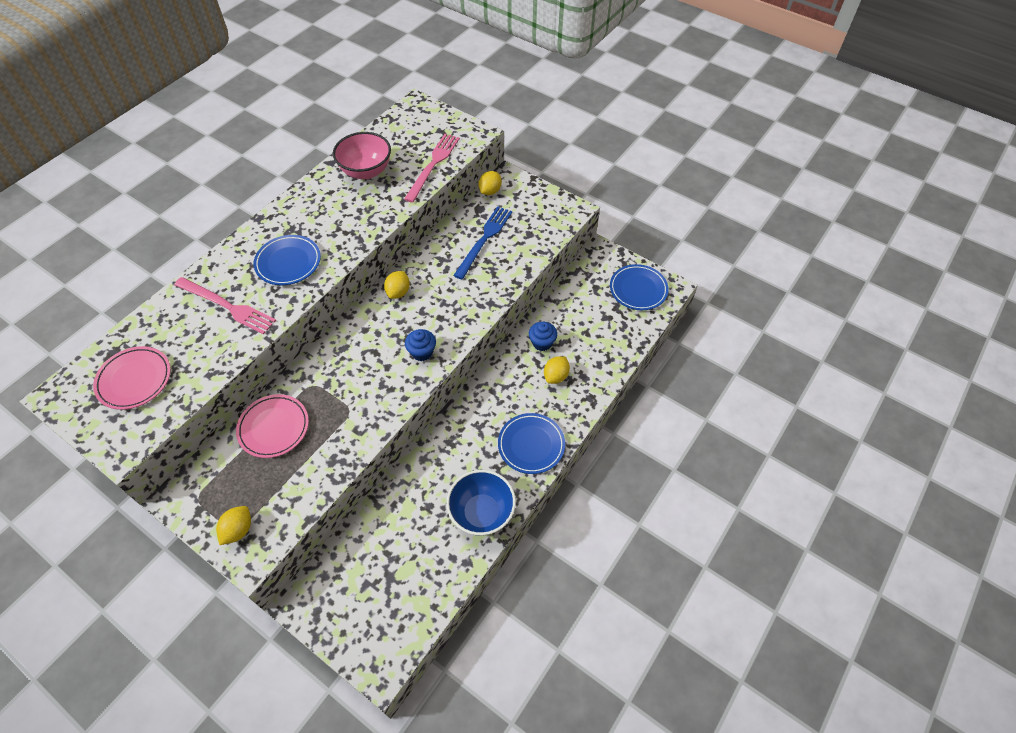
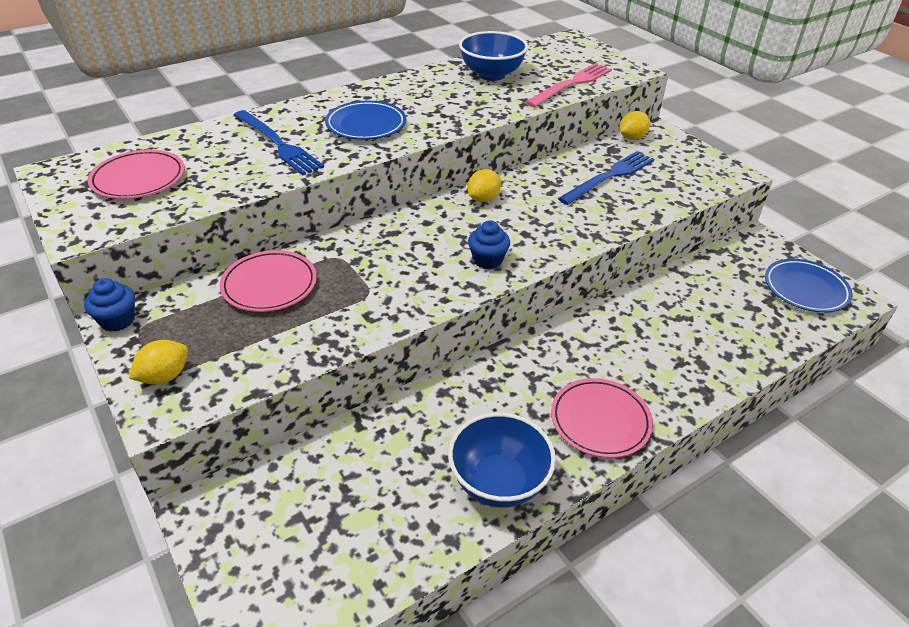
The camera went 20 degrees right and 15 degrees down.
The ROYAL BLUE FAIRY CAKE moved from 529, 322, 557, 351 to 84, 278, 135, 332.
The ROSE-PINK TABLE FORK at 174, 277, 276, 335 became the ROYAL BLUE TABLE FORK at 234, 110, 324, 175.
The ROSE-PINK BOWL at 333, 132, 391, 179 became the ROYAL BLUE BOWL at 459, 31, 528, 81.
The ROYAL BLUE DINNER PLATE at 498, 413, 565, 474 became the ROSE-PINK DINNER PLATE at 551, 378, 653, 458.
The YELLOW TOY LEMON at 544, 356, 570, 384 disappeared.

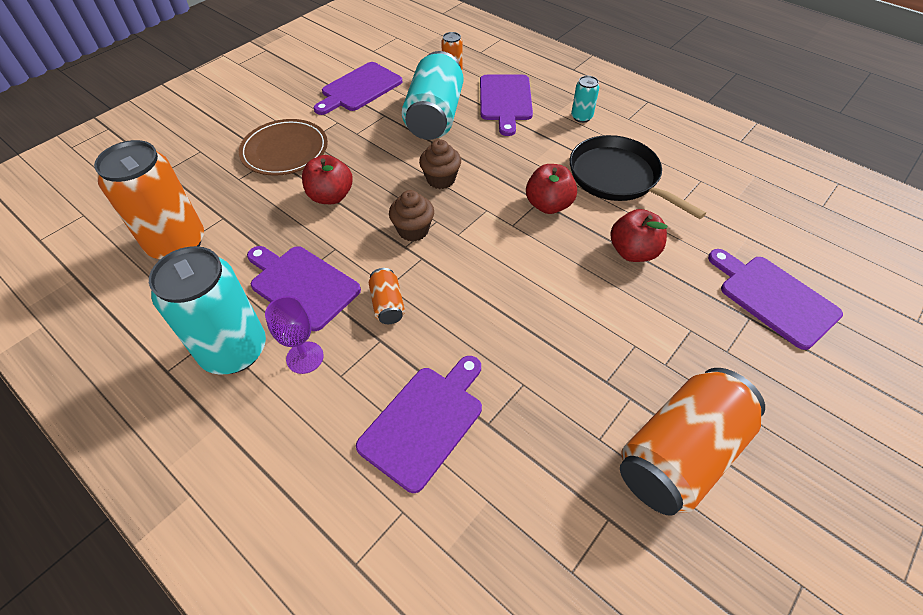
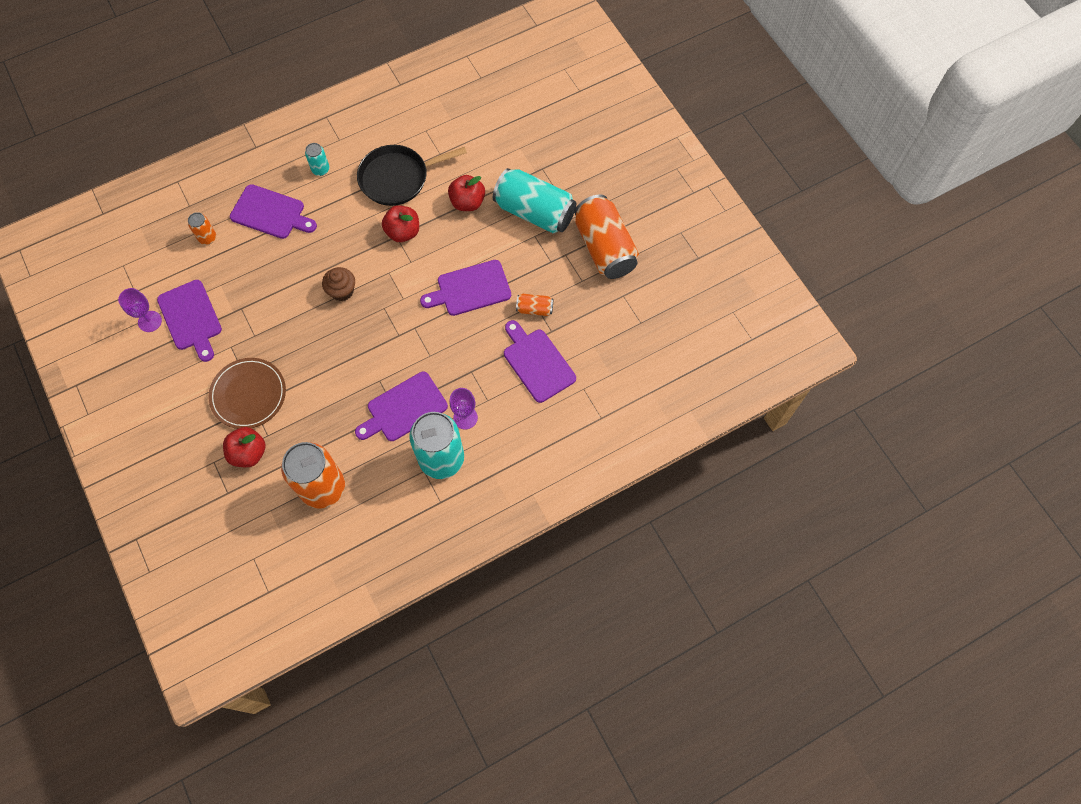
The camera went 70 degrees left and 15 degrees up.
The PURPLE WINE GLASS at 118, 288, 162, 332 appeared.
The CRIMSON APPLE FRUIT moved from 302, 155, 353, 204 to 223, 427, 265, 467.
The PURPLE CHOPPING BOARD moved from 708, 249, 843, 350 to 420, 260, 511, 316.
The TURQUOISE CAN moved from 402, 51, 463, 140 to 493, 168, 576, 233.
The BRIGHT ORANGE CAN moved from 369, 268, 405, 324 to 516, 294, 554, 316.
The BROWN FAIRY CAKE at 389, 190, 434, 242 disappeared.

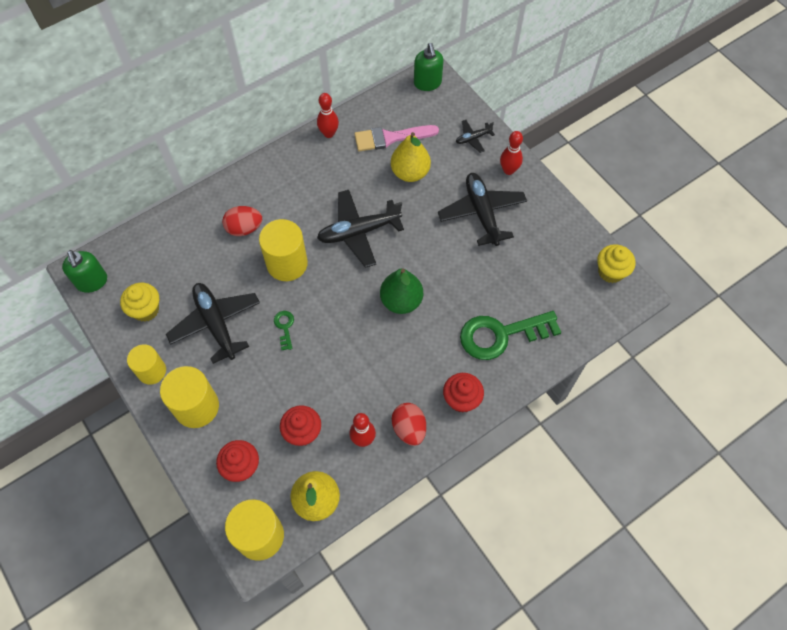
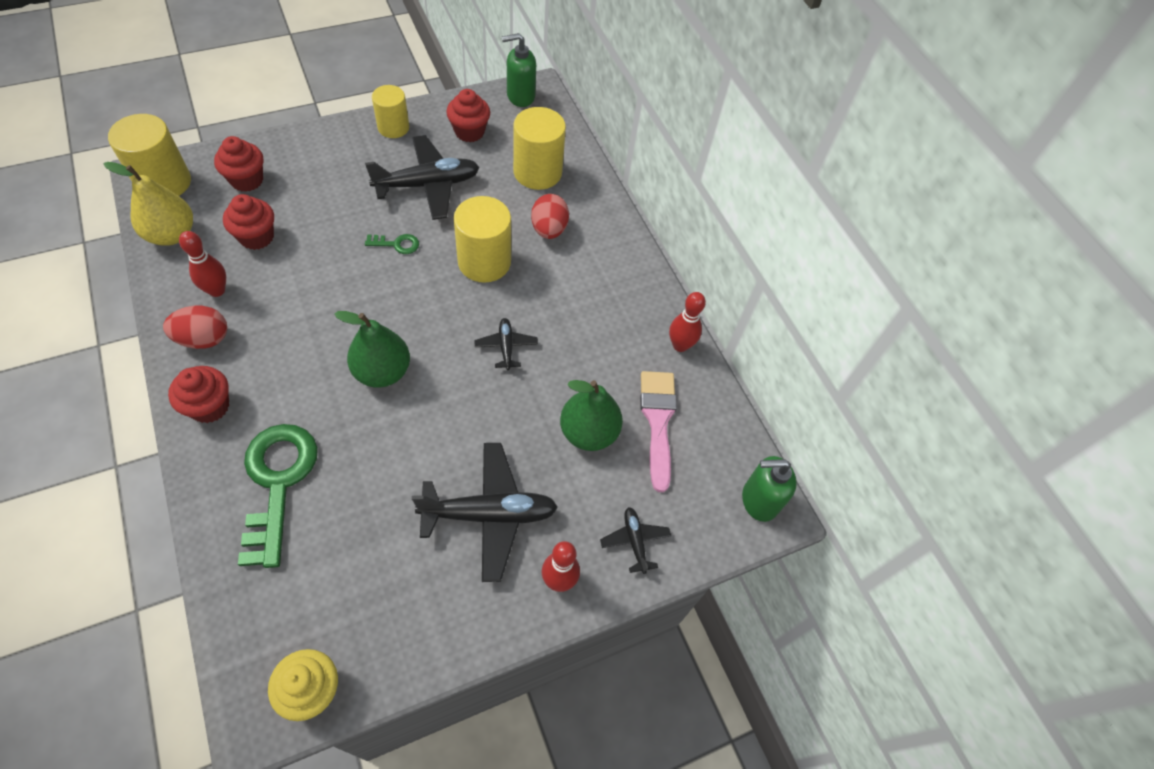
The camera went 95 degrees right and 5 degrees down.
The YELLOW FAIRY CAKE at 120, 283, 159, 322 became the CRIMSON FAIRY CAKE at 446, 89, 490, 142.
The EBONY AEROPLANE at 317, 190, 404, 268 changed to 0.49 times the size.
The YELLOW CYLINDER SHAPE moved from 160, 366, 219, 428 to 513, 107, 566, 190.
The YELLOW PEAR FRUIT at 391, 132, 431, 182 became the GREEN PEAR FRUIT at 560, 380, 623, 451.

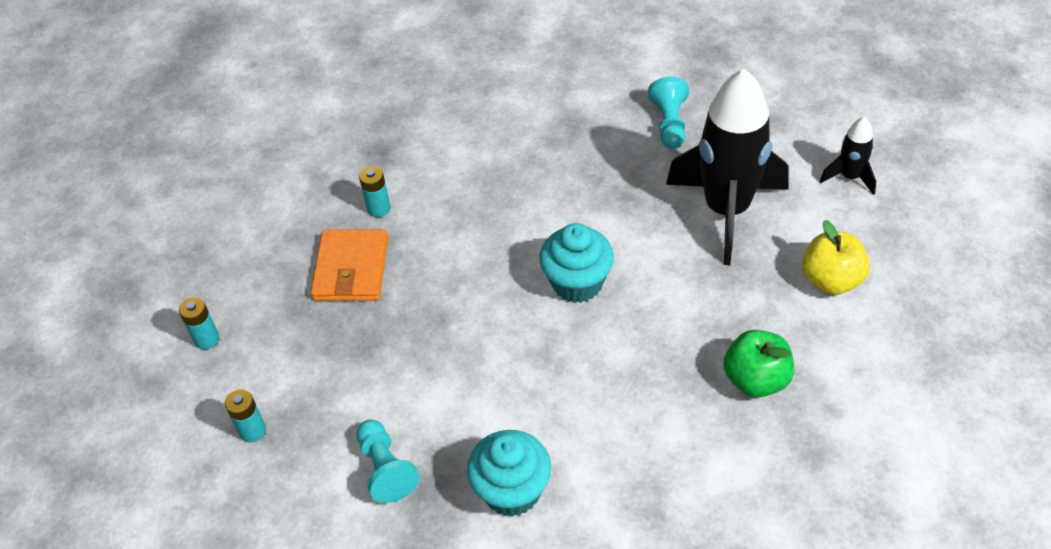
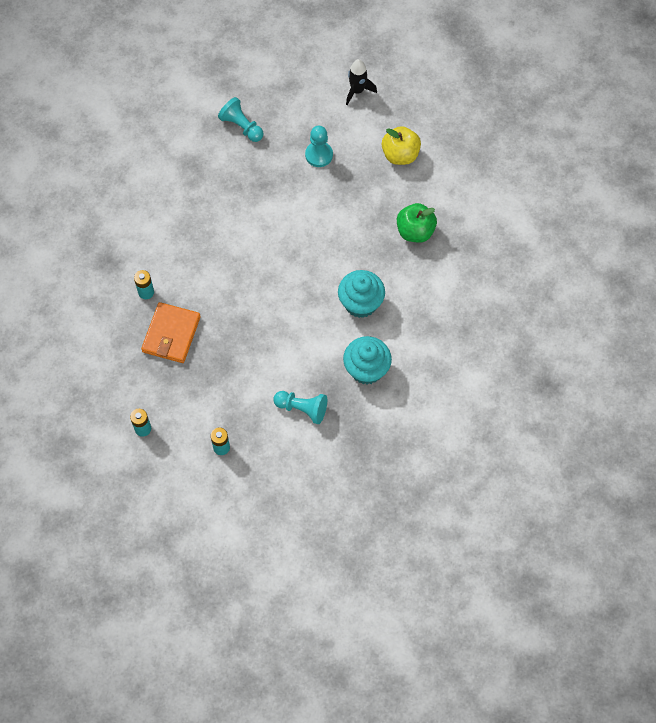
The camera went 50 degrees left and 15 degrees up.
The BRIGHT ORANGE WALLET at 310, 229, 388, 301 turned 60 degrees clockwise.
The EBONY TOY ROCKET at 666, 69, 789, 265 was replaced by the TURQUOISE PAWN at 305, 126, 333, 167.
The TURQUOISE FAIRY CAKE moved from 539, 223, 614, 303 to 338, 270, 385, 318.

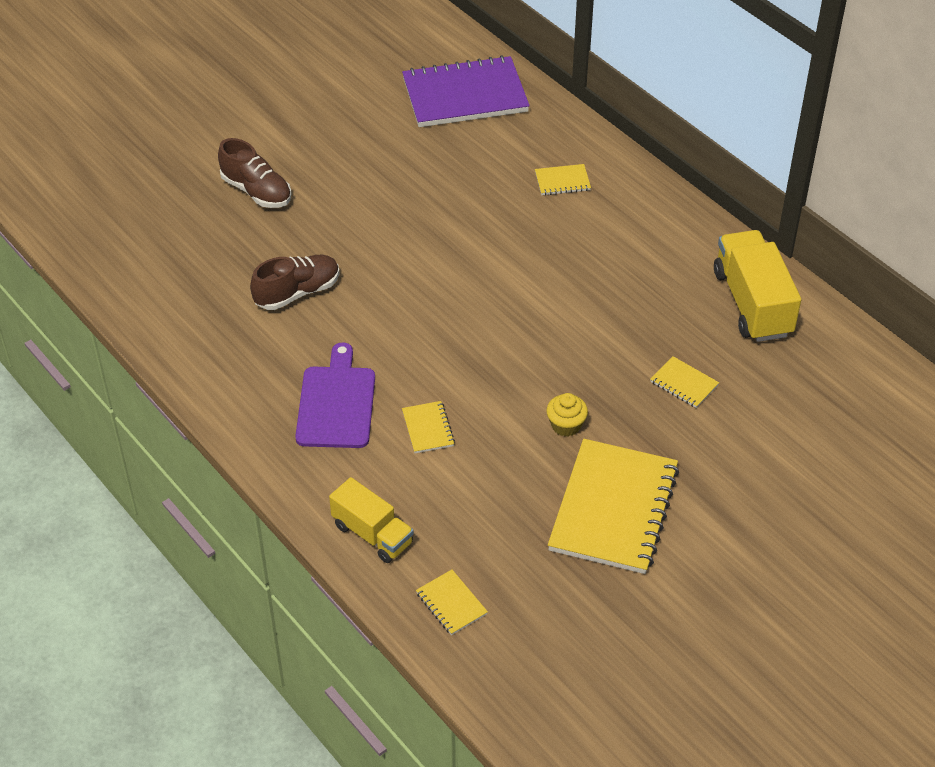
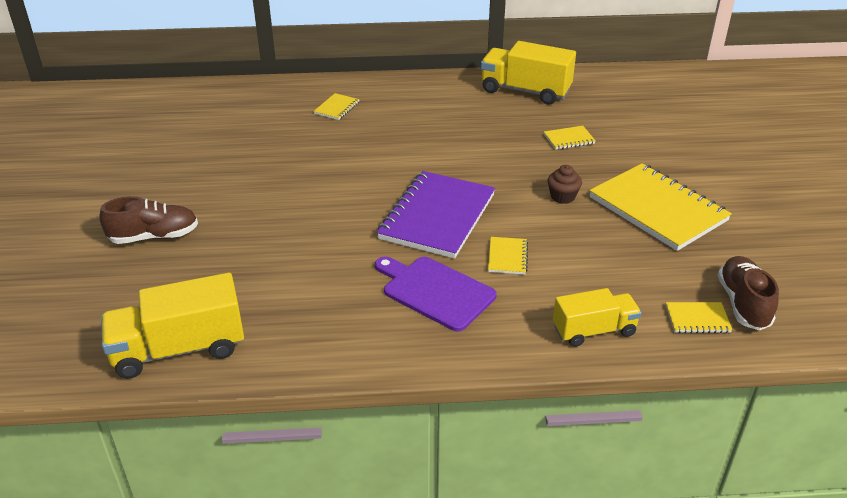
The camera went 55 degrees left and 10 degrees down.
The YELLOW TRUCK at 101, 273, 244, 379 appeared.
The PURPLE NOTEBOOK moved from 402, 55, 530, 127 to 377, 171, 495, 259.
The YELLOW NOTEBOOK at 402, 401, 455, 453 turned 75 degrees clockwise.
The YELLOW FAIRY CAKE at 546, 393, 588, 437 became the BROWN FAIRY CAKE at 548, 165, 582, 204.
The BROWN SNEAKER moved from 250, 255, 339, 310 to 718, 256, 779, 330.

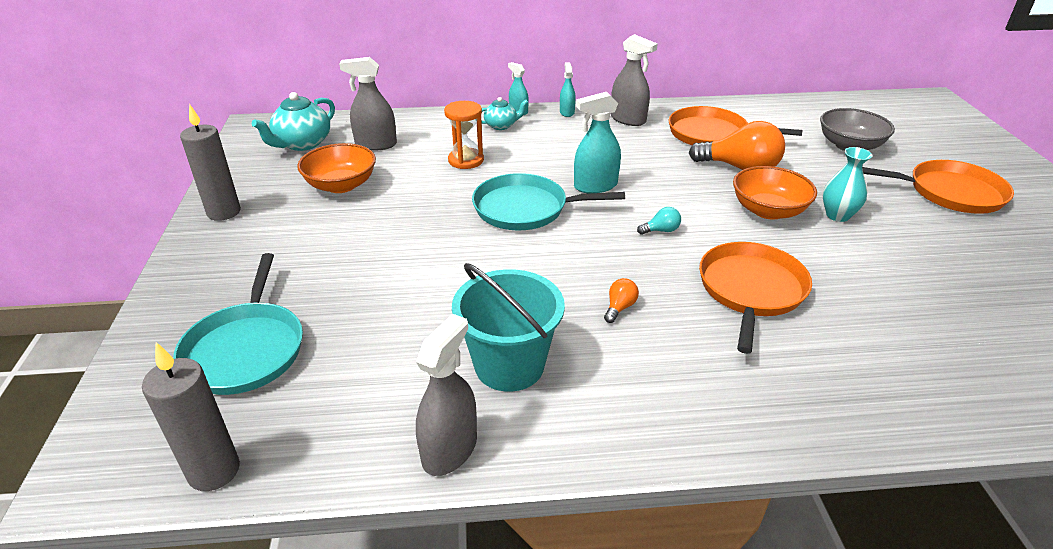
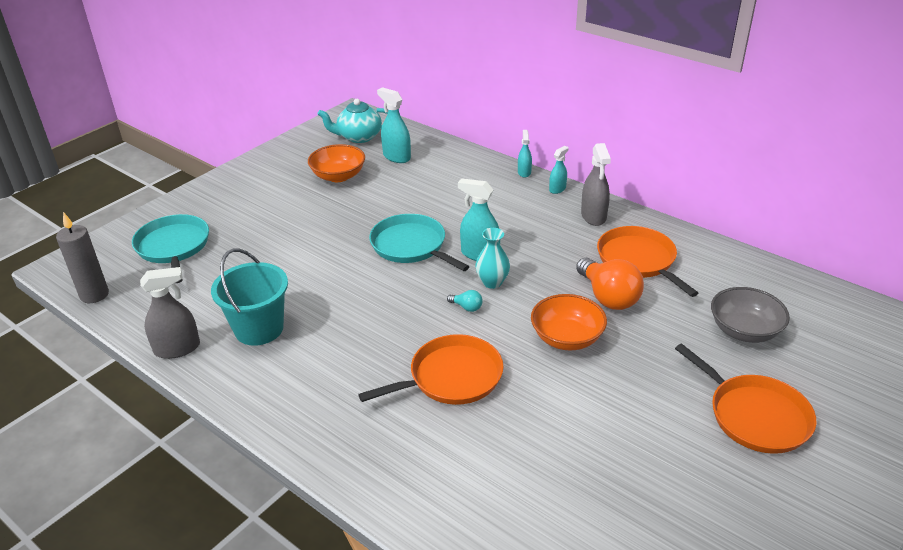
The camera went 45 degrees right and 0 degrees up.
The TURQUOISE PAN at 173, 253, 303, 395 turned 120 degrees clockwise.
The ASH-GREY SPRAY BOTTLE at 339, 57, 397, 151 became the TURQUOISE SPRAY BOTTLE at 377, 87, 411, 163.
The TURQUOISE FLOWER VASE moved from 823, 147, 872, 222 to 475, 228, 510, 289.
The ASH-GREY WAX CANDLE at 180, 104, 241, 221 disappeared.
The BRIGHT ORANGE SAND TIMER at 444, 101, 484, 169 disappeared.
The TURQUOISE TEAPOT at 481, 97, 528, 130 disappeared.
The BRIGHT ORANGE BULB at 604, 278, 639, 323 disappeared.

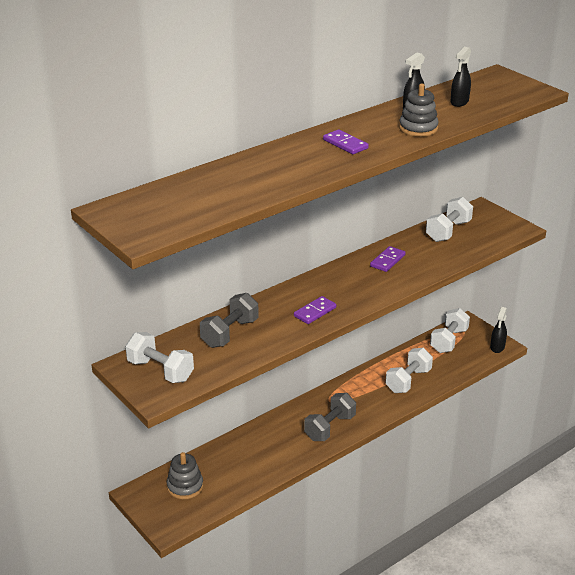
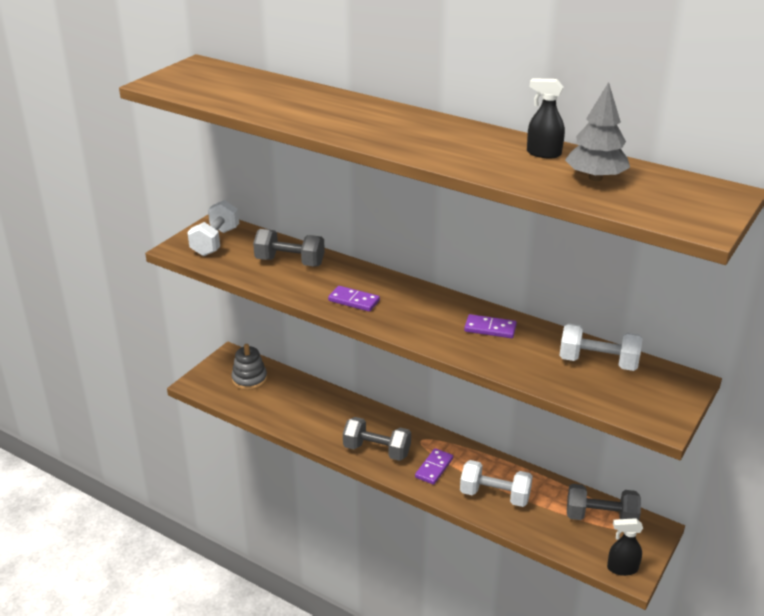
The camera went 70 degrees right and 0 degrees up.
The PURPLE DOMINO moved from 323, 130, 369, 154 to 415, 448, 453, 485.
The EBONY SPRAY BOTTLE at 451, 47, 471, 107 was replaced by the ASH-GREY TOY TREE at 565, 82, 630, 181.
The WHITE HAND WEIGHT at 430, 308, 470, 353 became the ASH-GREY HAND WEIGHT at 567, 484, 641, 520.
The ASH-GREY RING STACKER at 399, 83, 439, 137 disappeared.

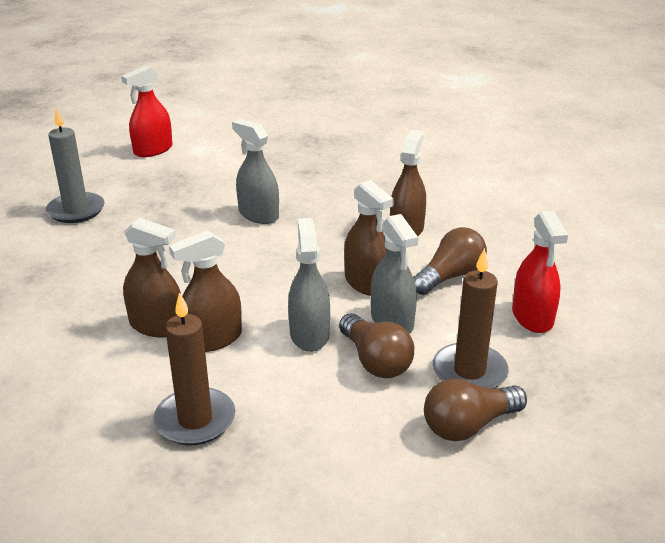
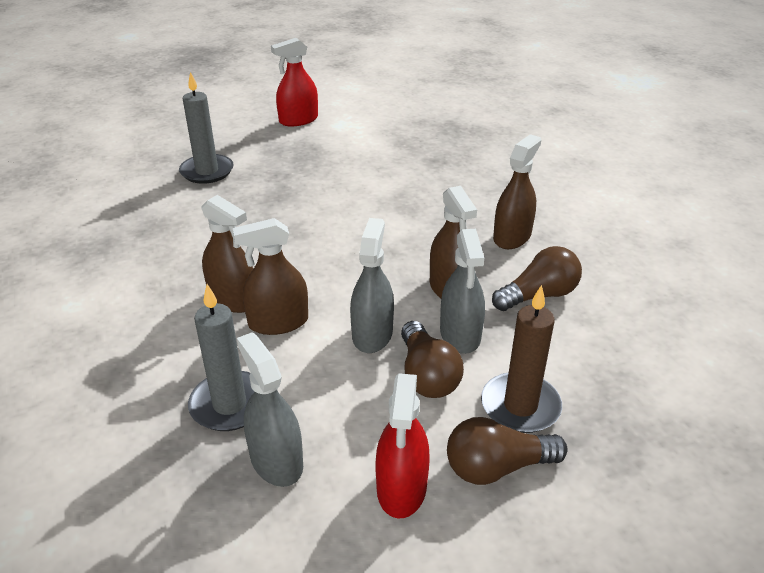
The camera went 15 degrees right and 5 degrees up.
The BROWN WAX CANDLE at 153, 292, 235, 445 became the ASH-GREY WAX CANDLE at 188, 284, 255, 431.
The ASH-GREY SPRAY BOTTLE moved from 232, 119, 279, 224 to 237, 332, 303, 487.
The CRIMSON SPRAY BOTTLE moved from 512, 211, 568, 333 to 375, 373, 429, 518.

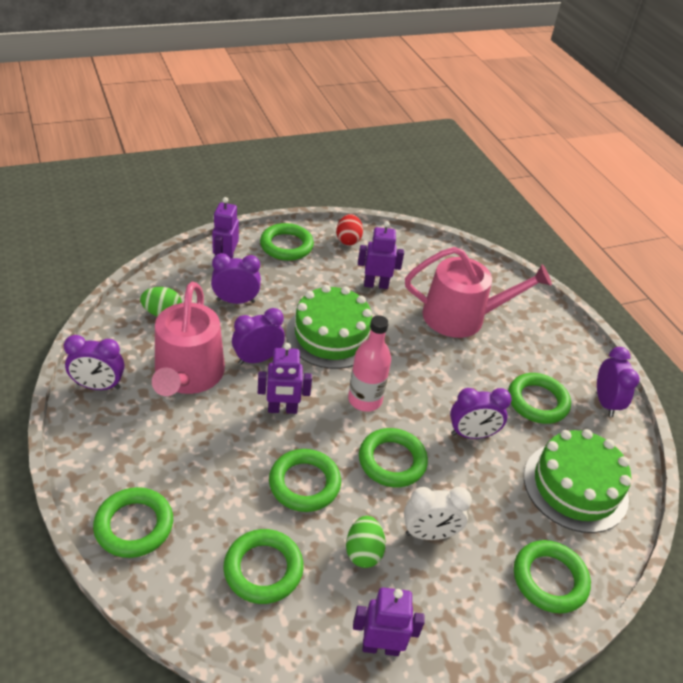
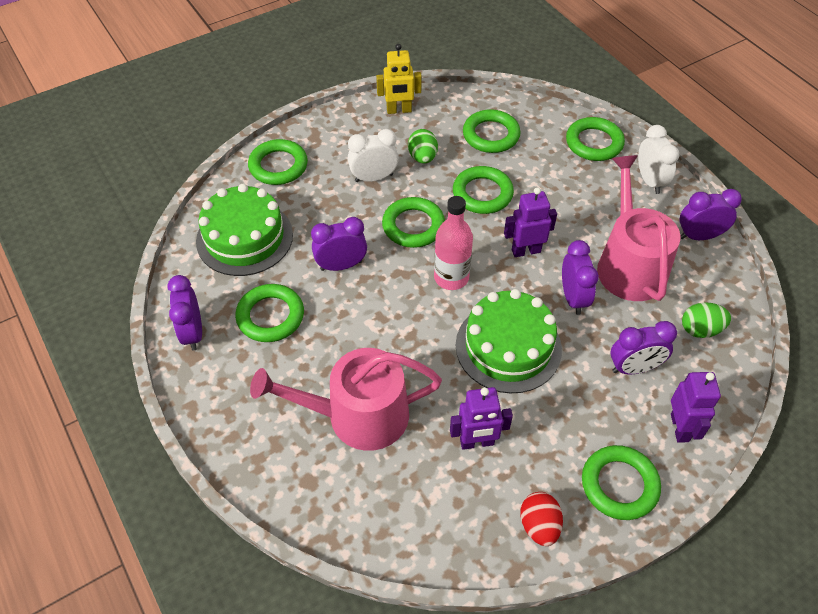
The camera went 175 degrees right and 10 degrees up.
The PURPLE ROBOT FIGURE at 353, 587, 425, 656 became the YELLOW ROBOT FIGURE at 376, 44, 422, 114.
The PURPLE ALARM CLOCK at 232, 308, 285, 365 turned 60 degrees counterclockwise.
The WHITE ALARM CLOCK at 638, 125, 679, 194 appeared.

